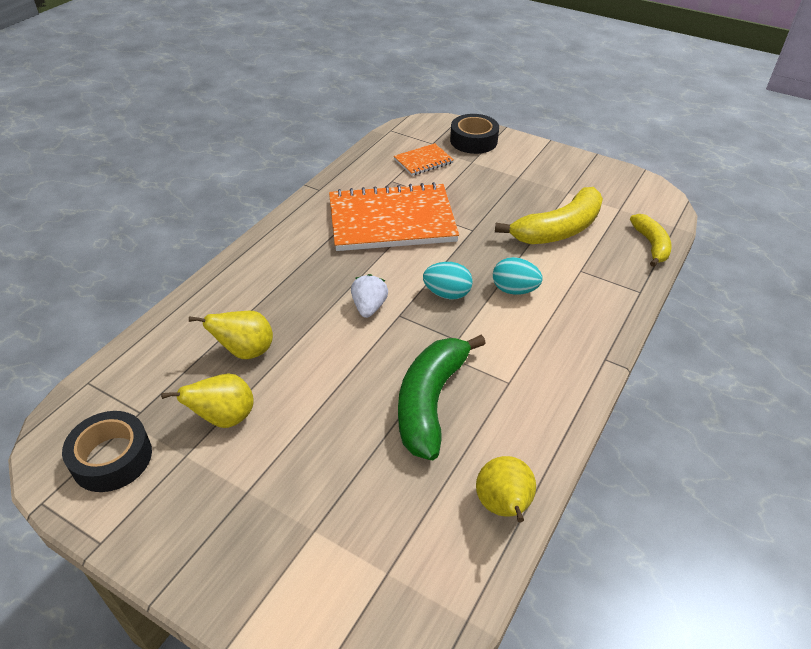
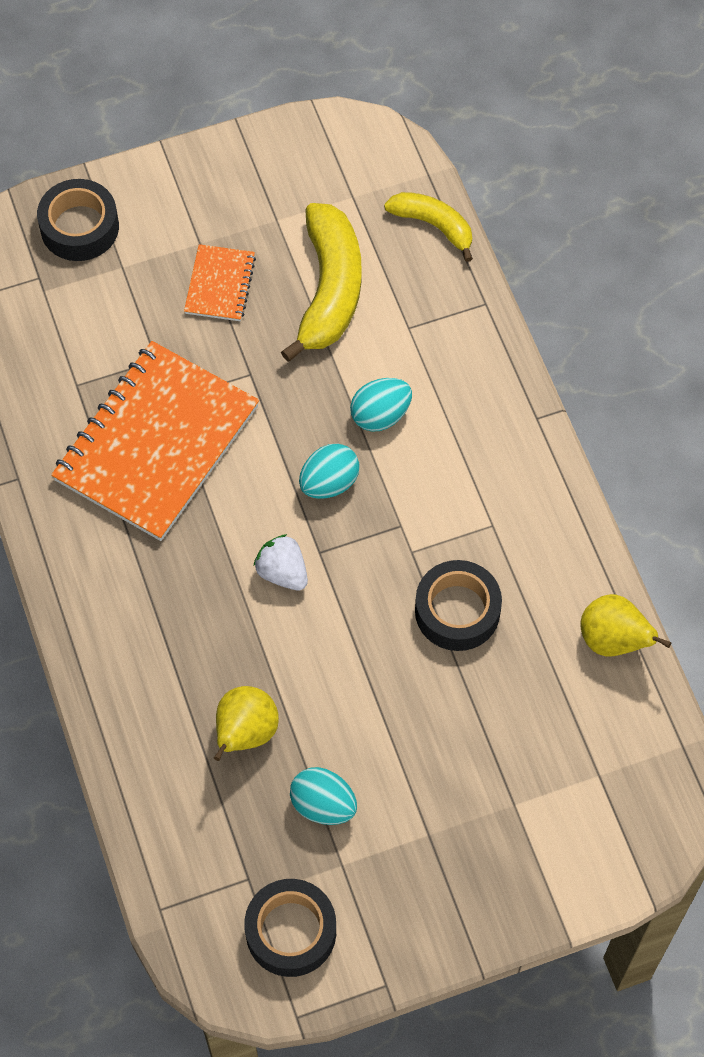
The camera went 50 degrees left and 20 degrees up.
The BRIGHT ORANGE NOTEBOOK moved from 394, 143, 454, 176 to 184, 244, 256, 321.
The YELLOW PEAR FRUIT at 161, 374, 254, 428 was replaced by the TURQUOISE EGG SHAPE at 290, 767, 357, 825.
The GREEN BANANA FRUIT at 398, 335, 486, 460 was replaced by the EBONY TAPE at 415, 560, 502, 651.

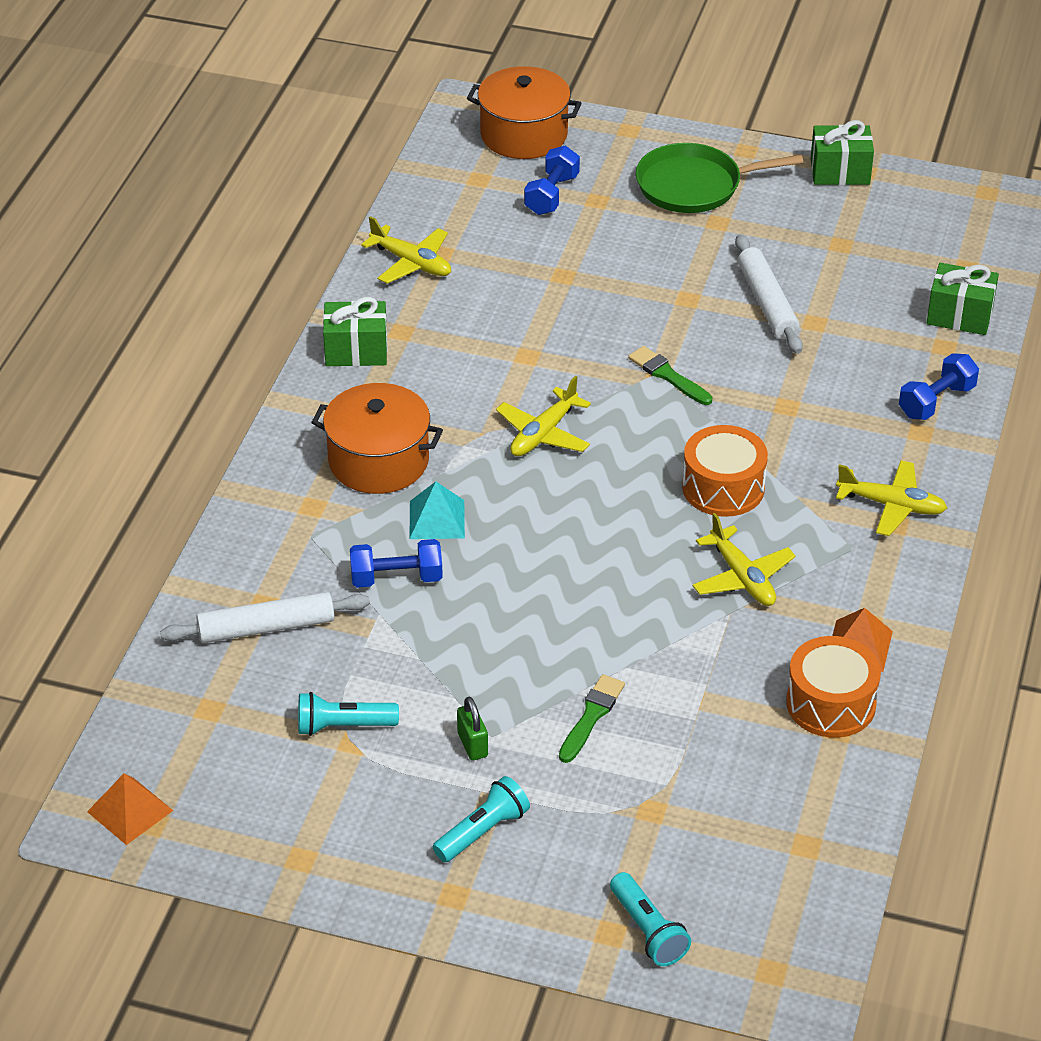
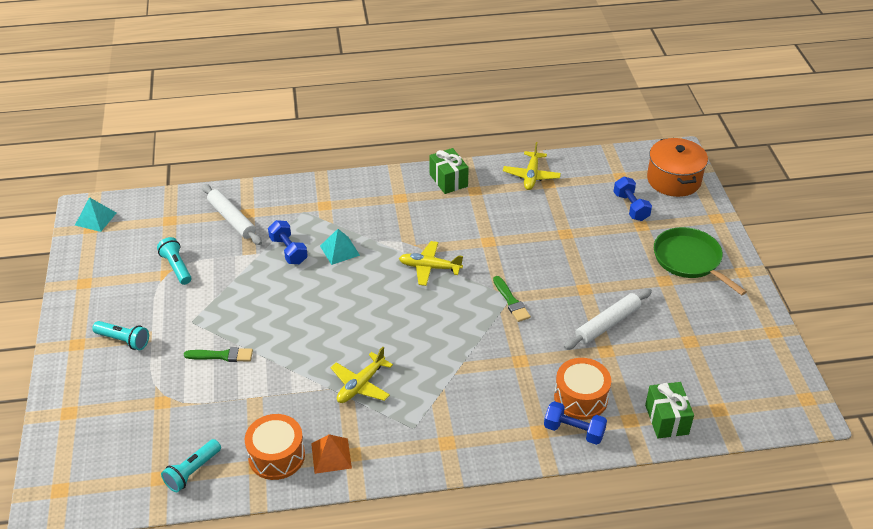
The camera went 65 degrees right and 0 degrees up.
The BRIGHT ORANGE PYRAMID at 87, 773, 173, 845 became the TURQUOISE PYRAMID at 75, 197, 116, 232.
The TURQUOISE TORCH moved from 610, 872, 691, 966 to 161, 439, 221, 492.
The GREEN PAINT BRUSH at 628, 346, 712, 405 turned 135 degrees clockwise.
The BRIGHT ORANGE TOY DRUM moved from 682, 425, 768, 517 to 554, 358, 611, 420.
The ROYAL BLUE HAND WEIGHT at 524, 146, 580, 215 turned 75 degrees clockwise.
The BRIGHT ORANGE COOKING POT at 311, 383, 443, 494 disappeared.
The GREEN PADLOCK at 457, 697, 488, 761 disappeared.
The GREEN GIFT at 811, 120, 874, 185 disappeared.
The YELLOW AEROPLANE at 836, 460, 947, 536 disappeared.

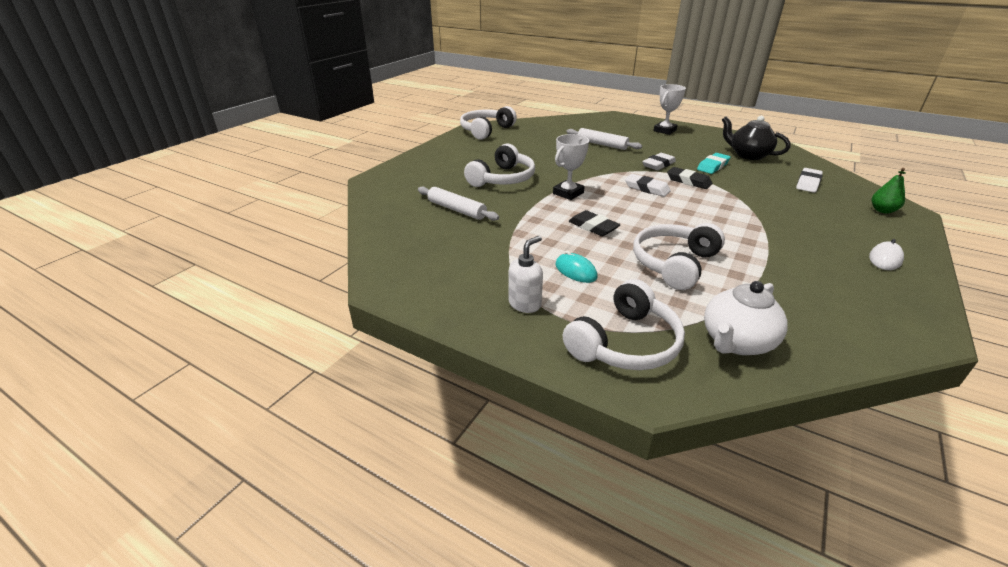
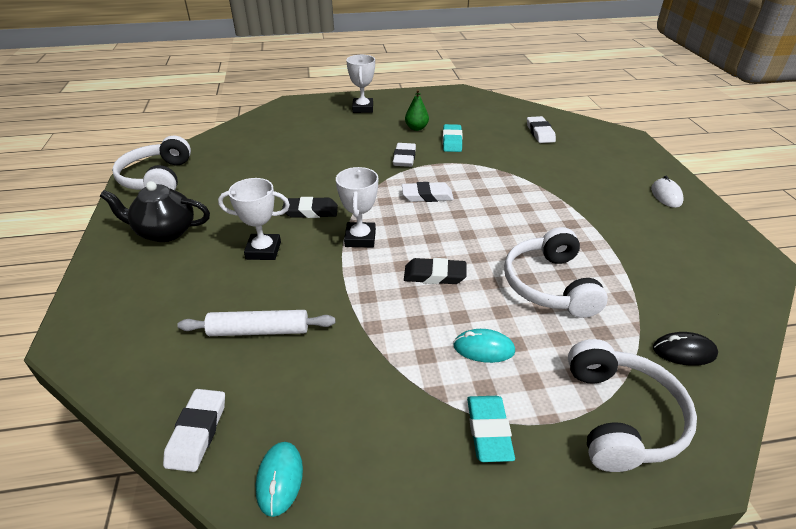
The camera went 40 degrees left and 5 degrees up.
The EBONY TEAPOT moved from 722, 116, 790, 160 to 100, 181, 210, 242.
The WHITE GUM ERASER at 163, 389, 225, 472 appeared.
The WHITE OVER-EAR HEADPHONES at 464, 143, 535, 187 was replaced by the WHITE TROPHY at 218, 178, 290, 260.
The TURQUOISE COMPUTER MOUSE at 256, 442, 303, 517 appeared.
The EBONY GUM ERASER moved from 667, 167, 712, 189 to 282, 197, 338, 218.
The GREEN PEAR FRUIT moved from 872, 168, 905, 214 to 405, 89, 429, 131.
The WHITE SOAP DISPENSER at 508, 236, 543, 313 was replaced by the TURQUOISE GUM ERASER at 467, 396, 515, 462.
The WHITE TEAPOT at 704, 281, 788, 355 was replaced by the EBONY COMPUTER MOUSE at 653, 332, 718, 366.
The WHITE PASTRY ROLLER at 566, 128, 642, 150 disappeared.

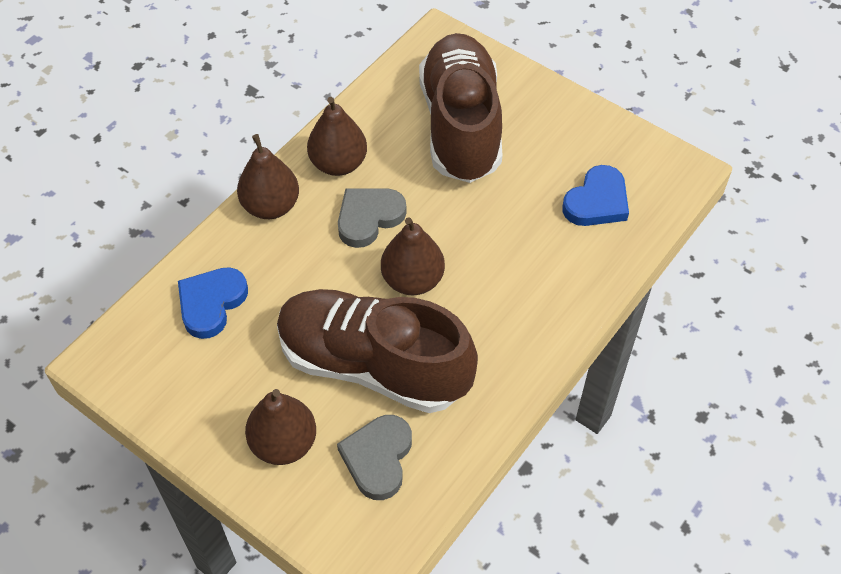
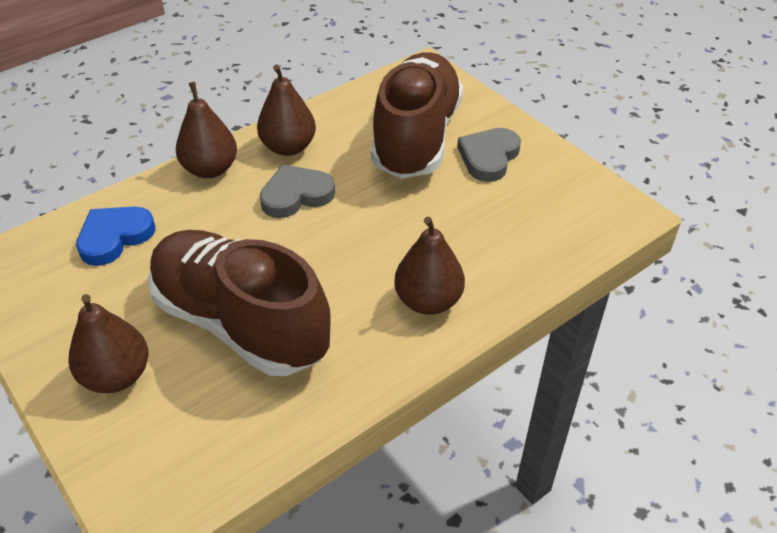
The camera went 15 degrees right and 10 degrees down.
The BROWN PEAR FRUIT moved from 381, 217, 445, 296 to 394, 217, 465, 315.
The ASH-GREY HEART moved from 337, 415, 412, 500 to 457, 128, 521, 182.
The ROYAL BLUE HEART at 562, 165, 629, 226 disappeared.

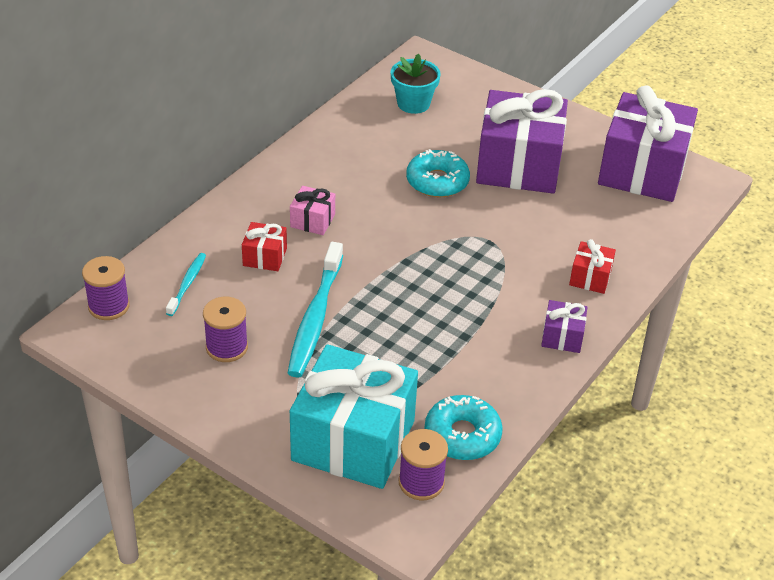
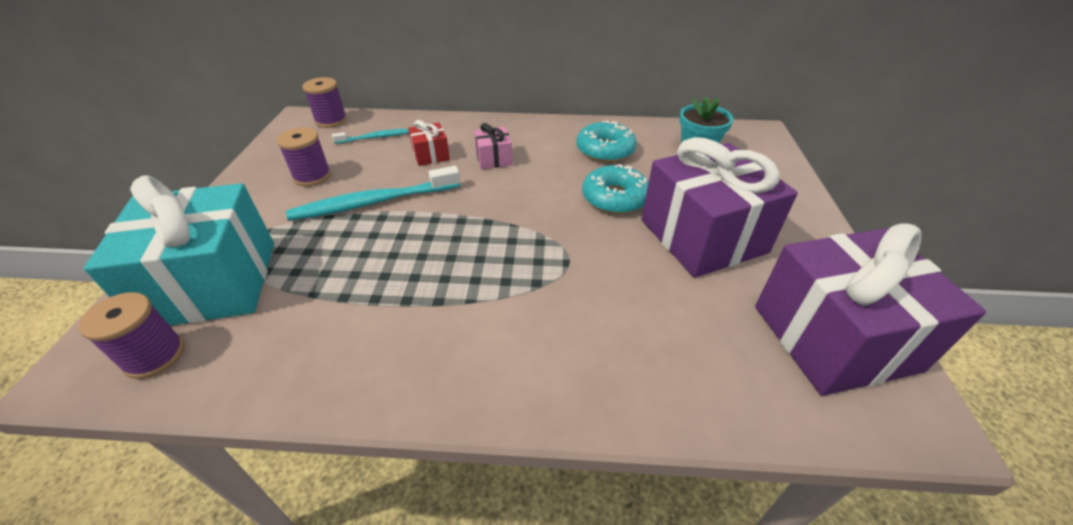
The camera went 60 degrees right and 0 degrees up.
The TURQUOISE DONUT moved from 424, 395, 503, 460 to 577, 120, 637, 162.
The PURPLE GIFT at 541, 300, 588, 353 disappeared.
The CRIMSON GIFT at 569, 239, 616, 294 disappeared.

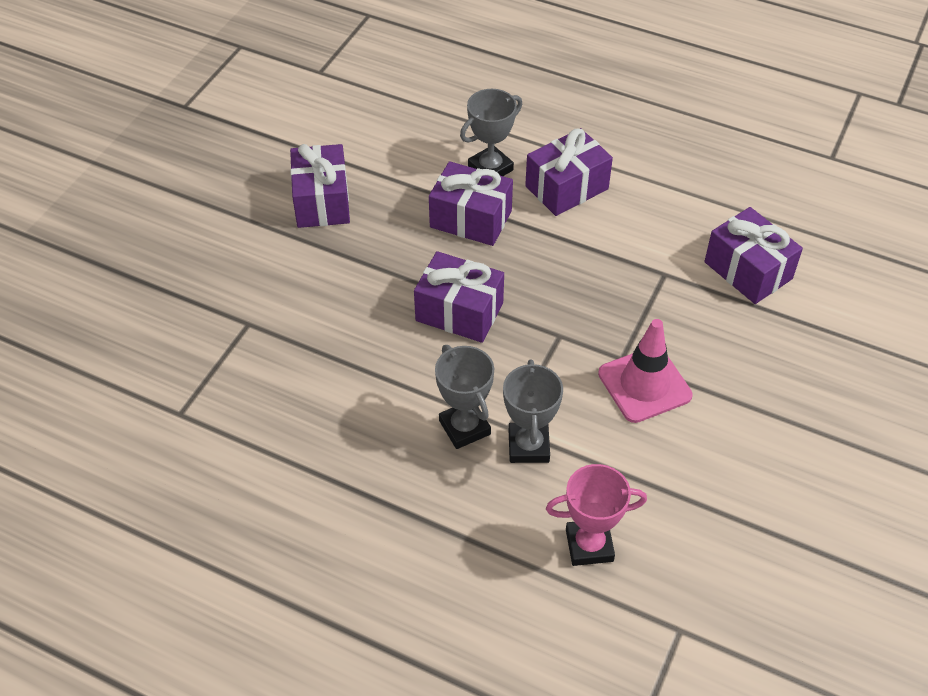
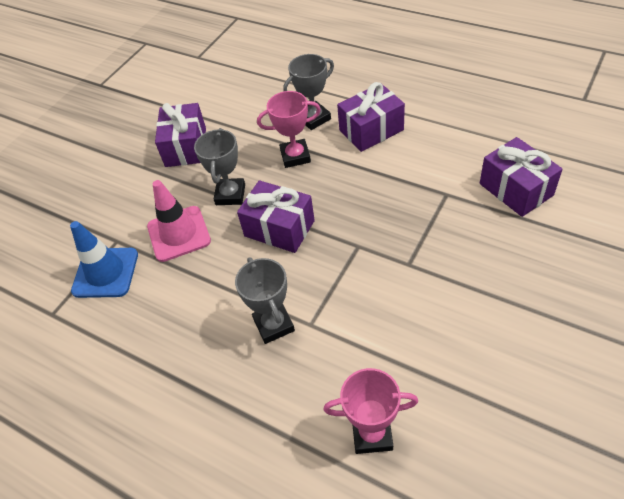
The camera went 10 degrees right and 0 degrees up.
The ROYAL BLUE TRAFFIC CONE at 70, 221, 138, 298 appeared.
The ROSE-PINK TRAFFIC CONE moved from 598, 319, 693, 423 to 147, 180, 211, 262.
The ASH-GREY TROPHY moved from 503, 359, 563, 463 to 194, 128, 245, 205.
The PURPLE GIFT at 429, 161, 513, 246 was replaced by the ROSE-PINK TROPHY at 257, 91, 321, 168.

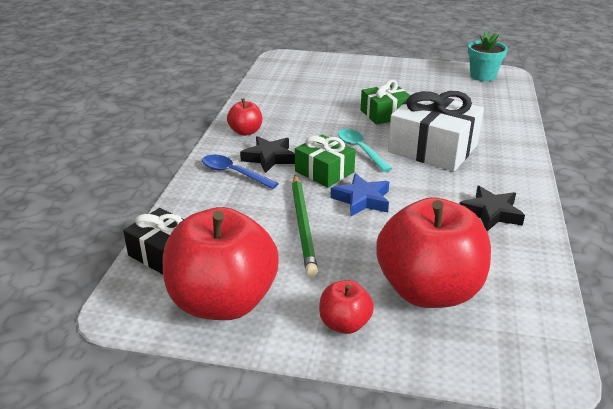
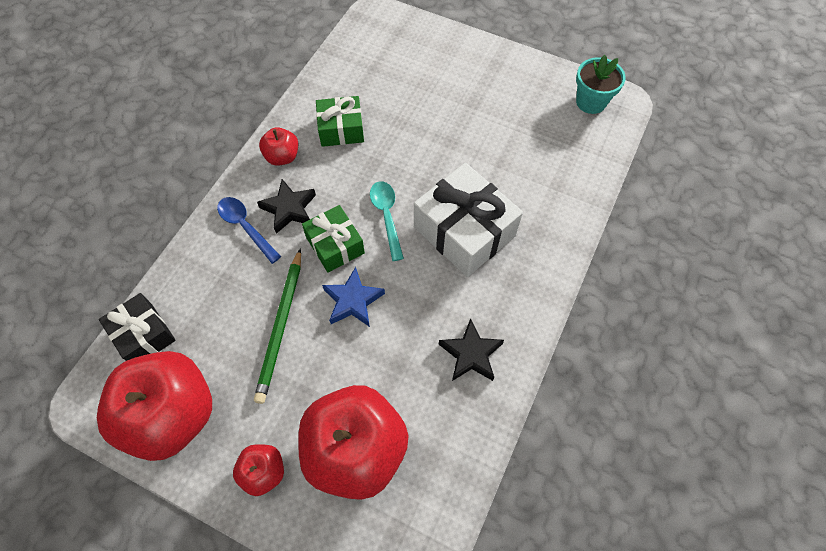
The camera went 15 degrees right and 30 degrees up.
The GREEN GIFT moved from 361, 80, 410, 124 to 316, 96, 364, 147.

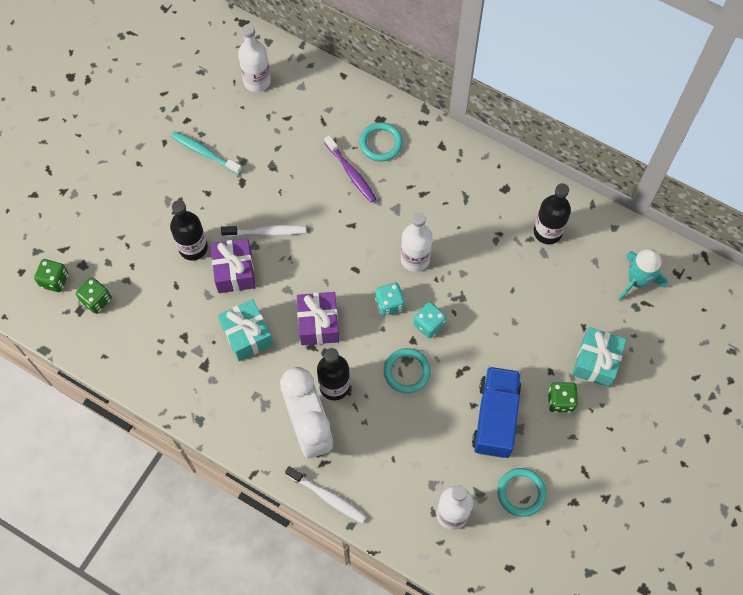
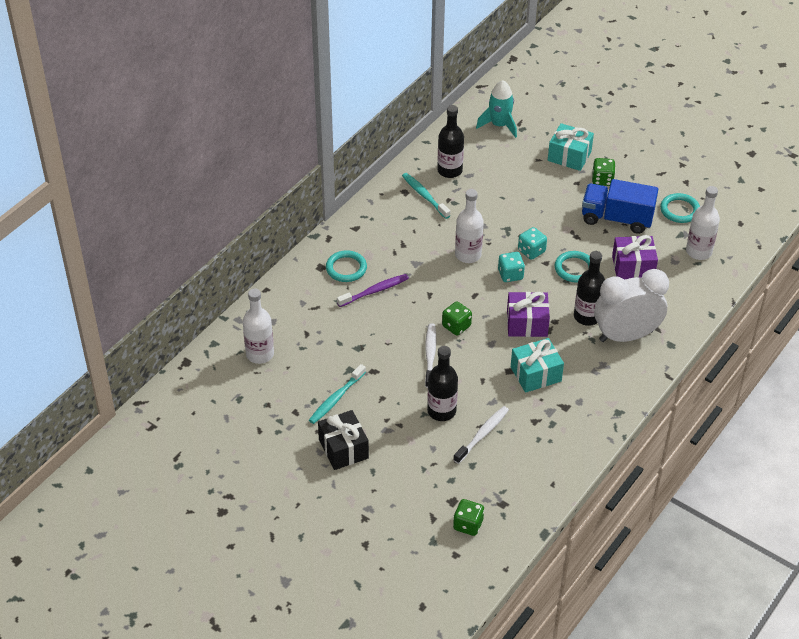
The camera went 85 degrees left and 20 degrees down.
The EBONY GIFT at 318, 410, 369, 470 appeared.
The TURQUOISE DENTAL BRUSH at 402, 173, 450, 219 appeared.
The GREEN DIE moved from 76, 277, 112, 314 to 442, 301, 472, 336.
The WHITE DENTAL BRUSH moved from 285, 466, 367, 523 to 453, 406, 509, 464.
The PURPLE GIFT moved from 211, 238, 256, 293 to 612, 235, 658, 280.

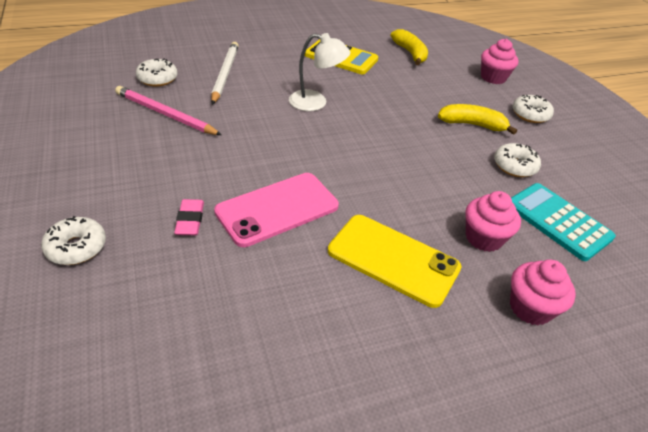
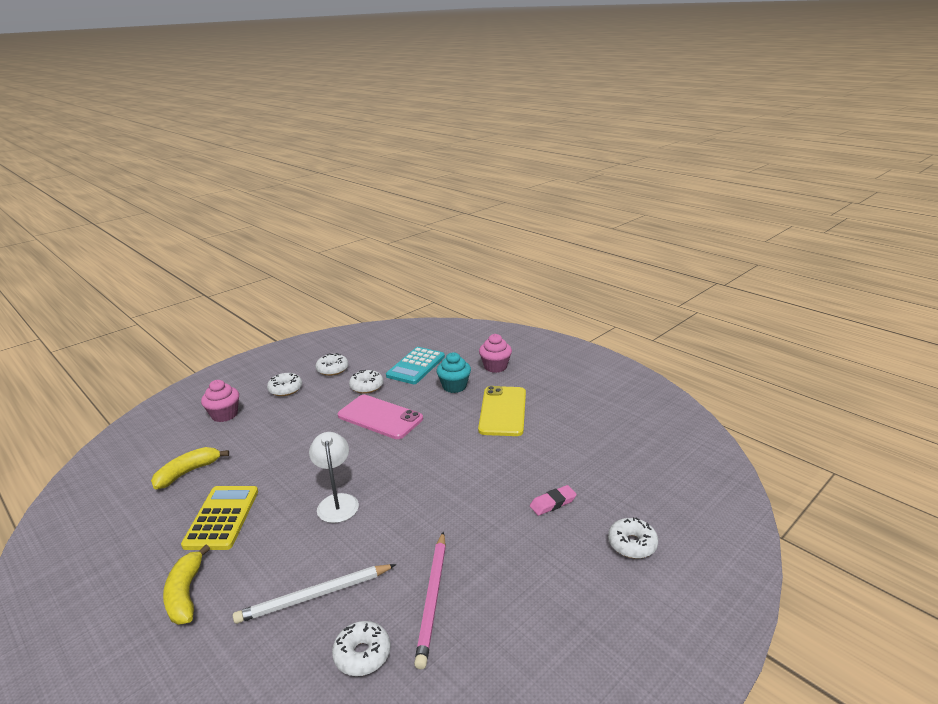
The camera went 110 degrees left and 15 degrees down.
The YELLOW BANANA FRUIT moved from 438, 104, 517, 135 to 163, 545, 210, 625.
The WHITE DONUT at 316, 353, 349, 376 appeared.
The ROSE-PINK SMARTPHONE moved from 214, 173, 339, 247 to 338, 395, 423, 439.
The ROSE-PINK FAIRY CAKE at 465, 191, 521, 252 became the TURQUOISE FAIRY CAKE at 437, 352, 471, 393.

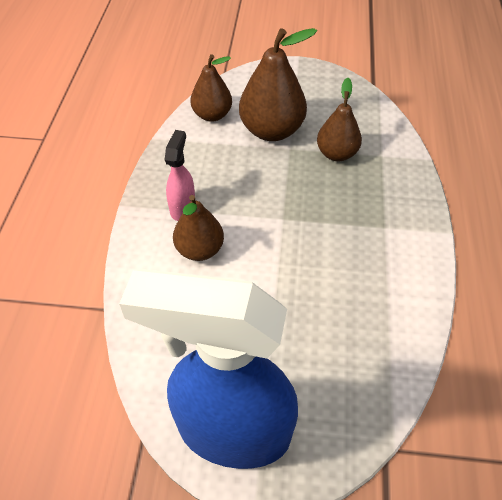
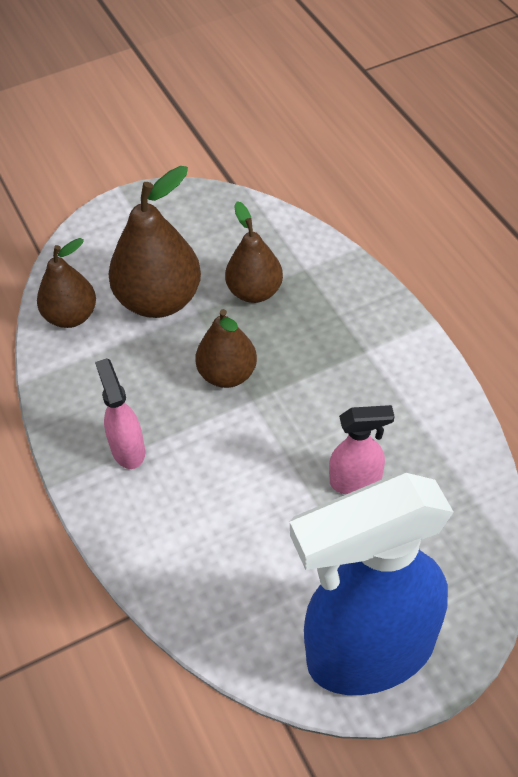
The camera went 30 degrees left and 0 degrees up.
The BROWN PEAR FRUIT moved from 173, 195, 224, 261 to 195, 309, 257, 388.
The ROSE-PINK SPRAY BOTTLE at 329, 405, 394, 494 appeared.

